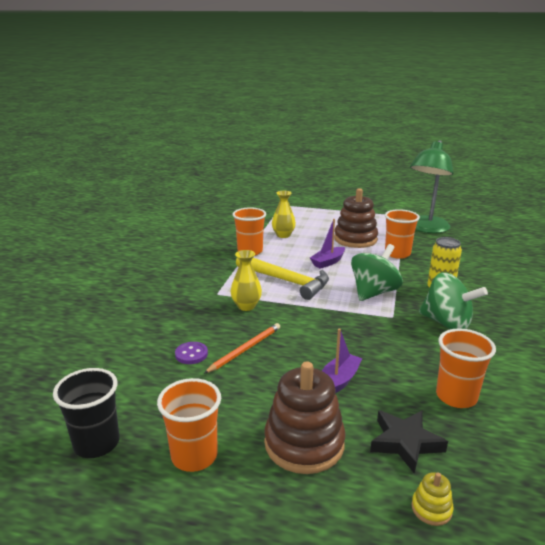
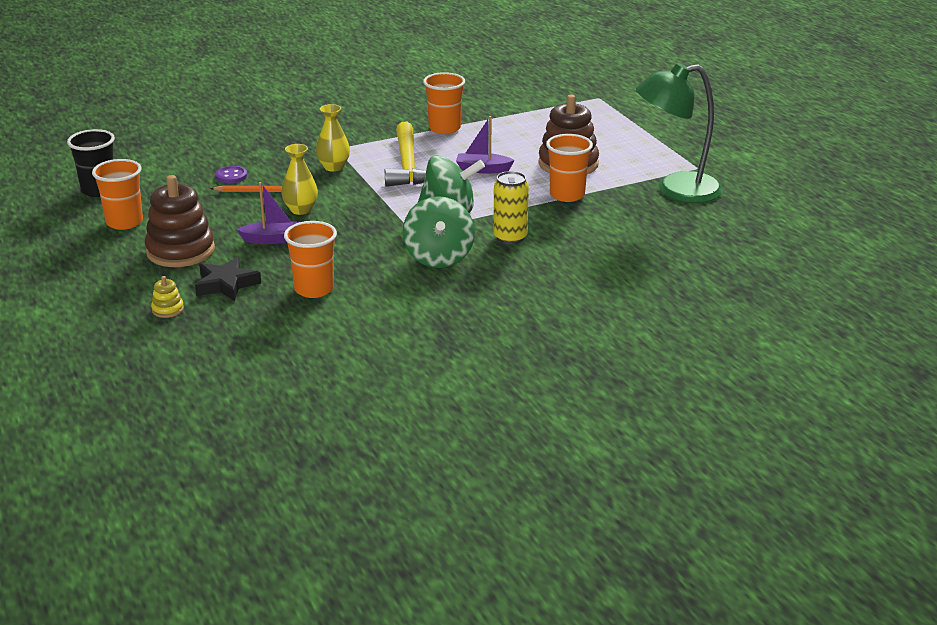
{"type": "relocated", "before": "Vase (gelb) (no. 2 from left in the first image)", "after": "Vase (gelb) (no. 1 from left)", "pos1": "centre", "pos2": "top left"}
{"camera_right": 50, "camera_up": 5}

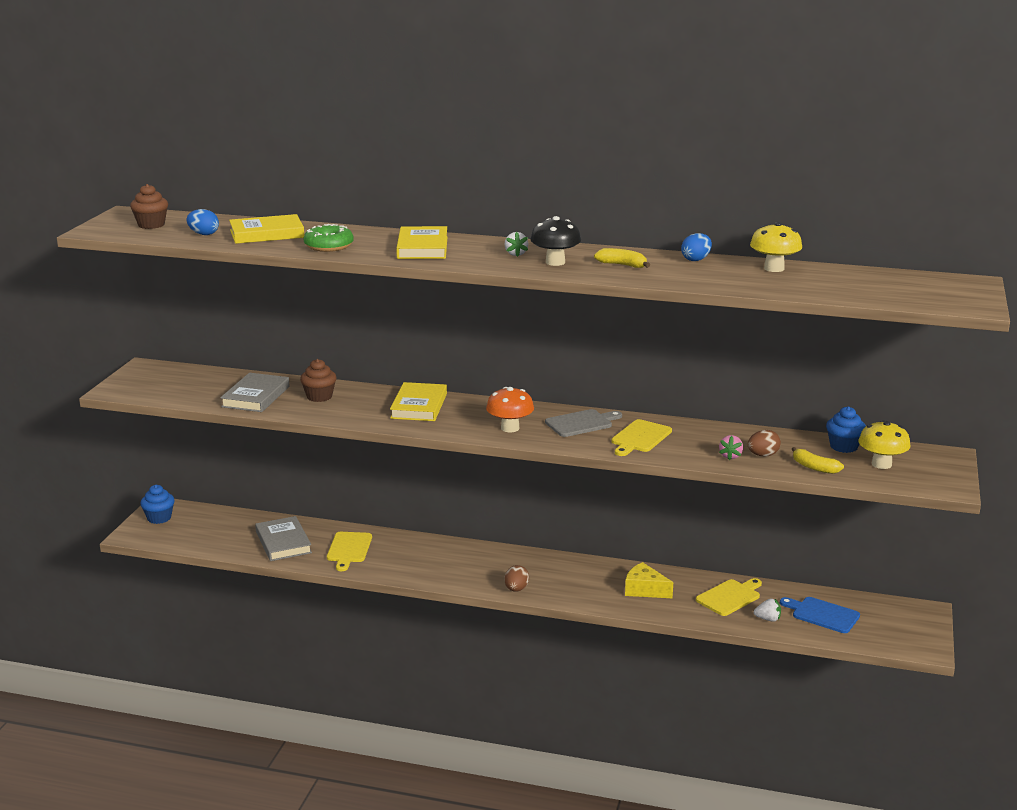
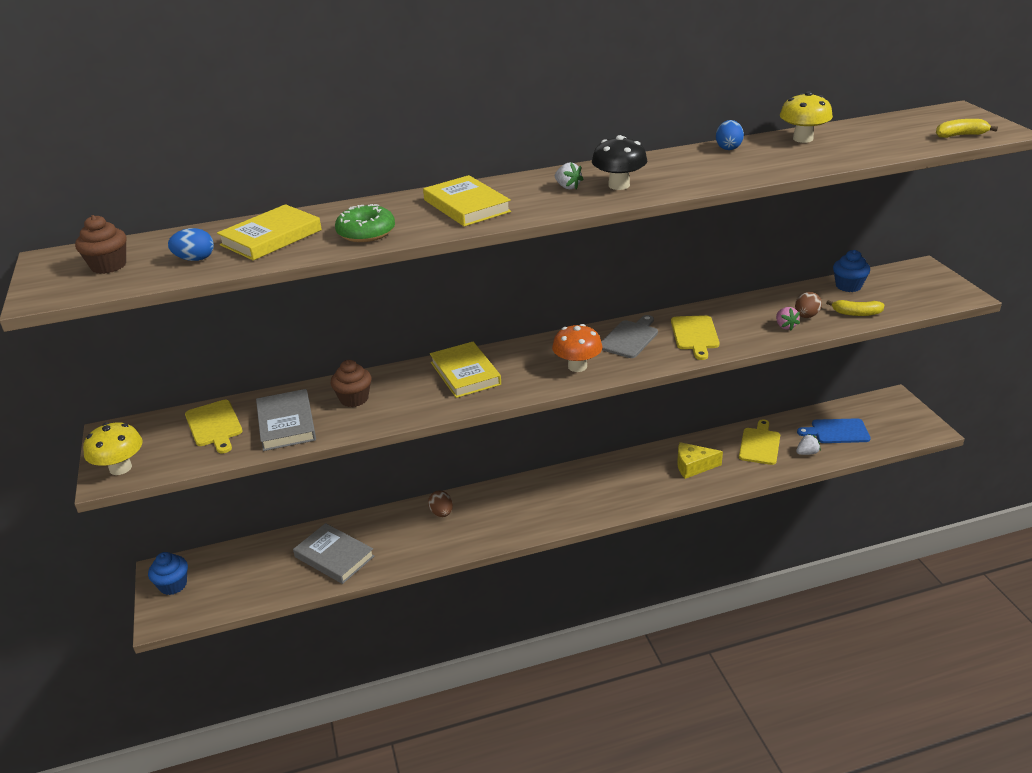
{"type": "relocated", "before": "Banane (gelb) (no. 1 from left in the first image)", "after": "Banane (gelb) (no. 2 from left)", "pos1": "top centre", "pos2": "top right"}
{"type": "relocated", "before": "Pilz (gelb) (no. 2 from left in the first image)", "after": "Pilz (gelb) (no. 1 from left)", "pos1": "middle right", "pos2": "middle left"}
{"type": "relocated", "before": "Schneidebrett (gelb) (no. 1 from left)", "pos1": "bottom centre", "pos2": "middle left"}
{"type": "relocated", "before": "Ei (braun) (no. 1 from left)", "pos1": "bottom centre", "pos2": "centre"}
{"camera_right": -30, "camera_up": 10}

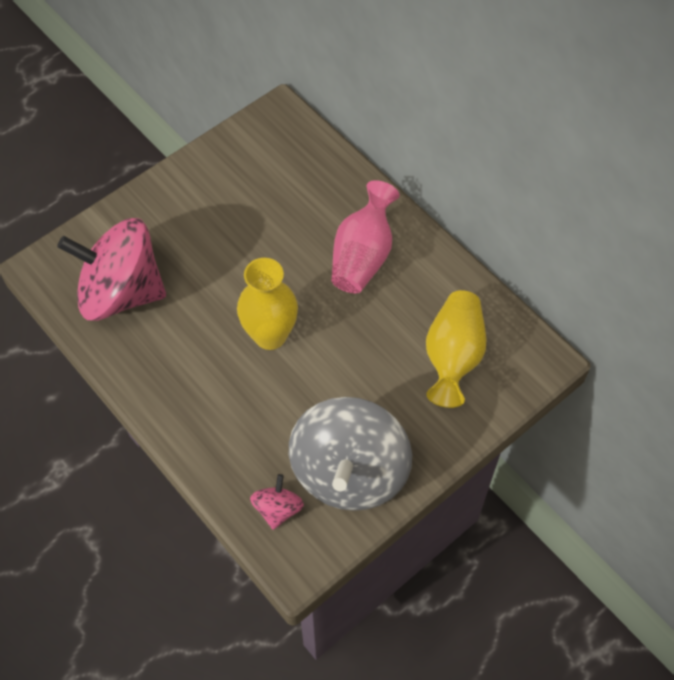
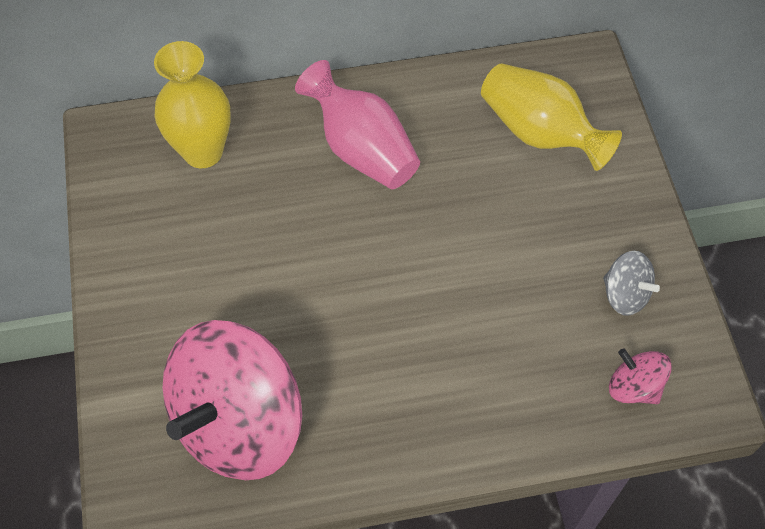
{"type": "relocated", "before": "Vase (gelb) (no. 1 from left)", "pos1": "centre", "pos2": "top left"}
{"type": "size", "before": "Kreisel (grau)", "pos1": "bottom centre", "pos2": "middle right", "scale": 0.43}
{"camera_right": -60, "camera_up": 0}

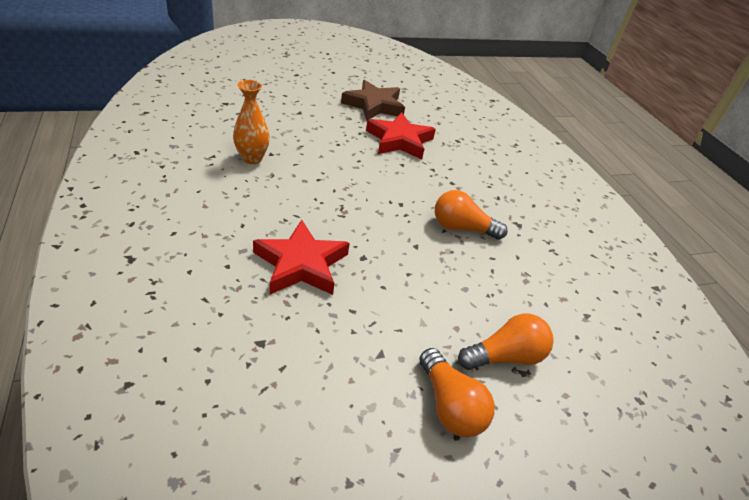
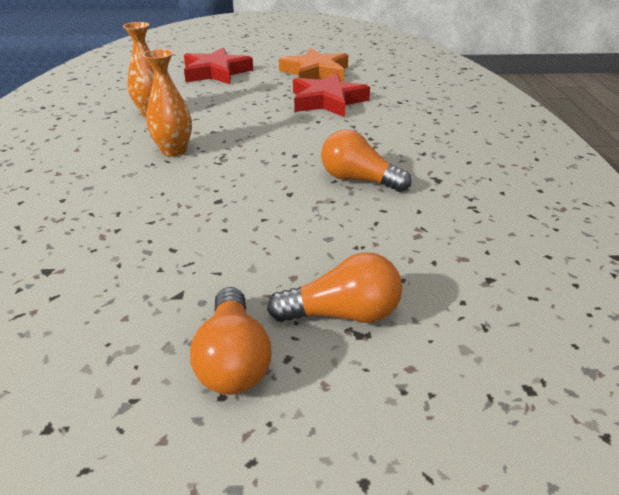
{"type": "colour", "before": "Stern (braun)", "after": "Stern (orange)", "pos1": "top centre", "pos2": "top centre"}
{"type": "relocated", "before": "Stern (rot) (no. 1 from left)", "pos1": "centre", "pos2": "top centre"}
{"type": "appeared", "after": "Vase (orange) (no. 2 from left)", "pos2": "top left"}
{"camera_right": 20, "camera_up": -5}

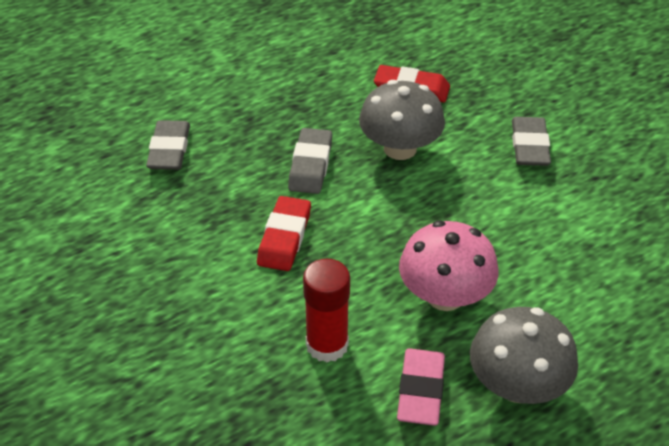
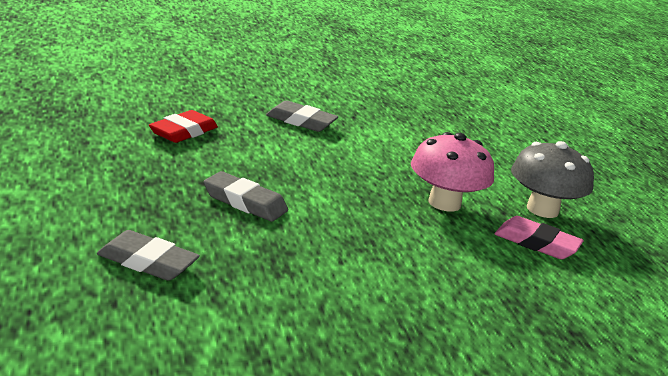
{"type": "missing", "before": "Pilz (grau) (no. 1 from left)", "pos1": "top centre"}
{"type": "missing", "before": "Radiergummi (rot) (no. 1 from left)", "pos1": "centre"}
{"type": "missing", "before": "Klebestift (rot)", "pos1": "bottom centre"}
{"camera_right": -75, "camera_up": -20}

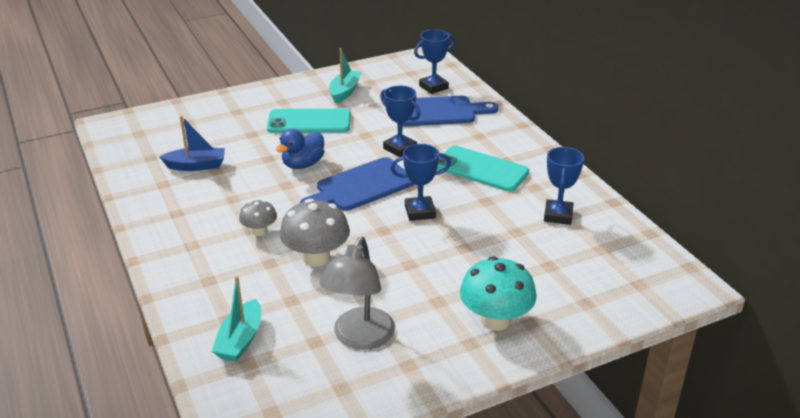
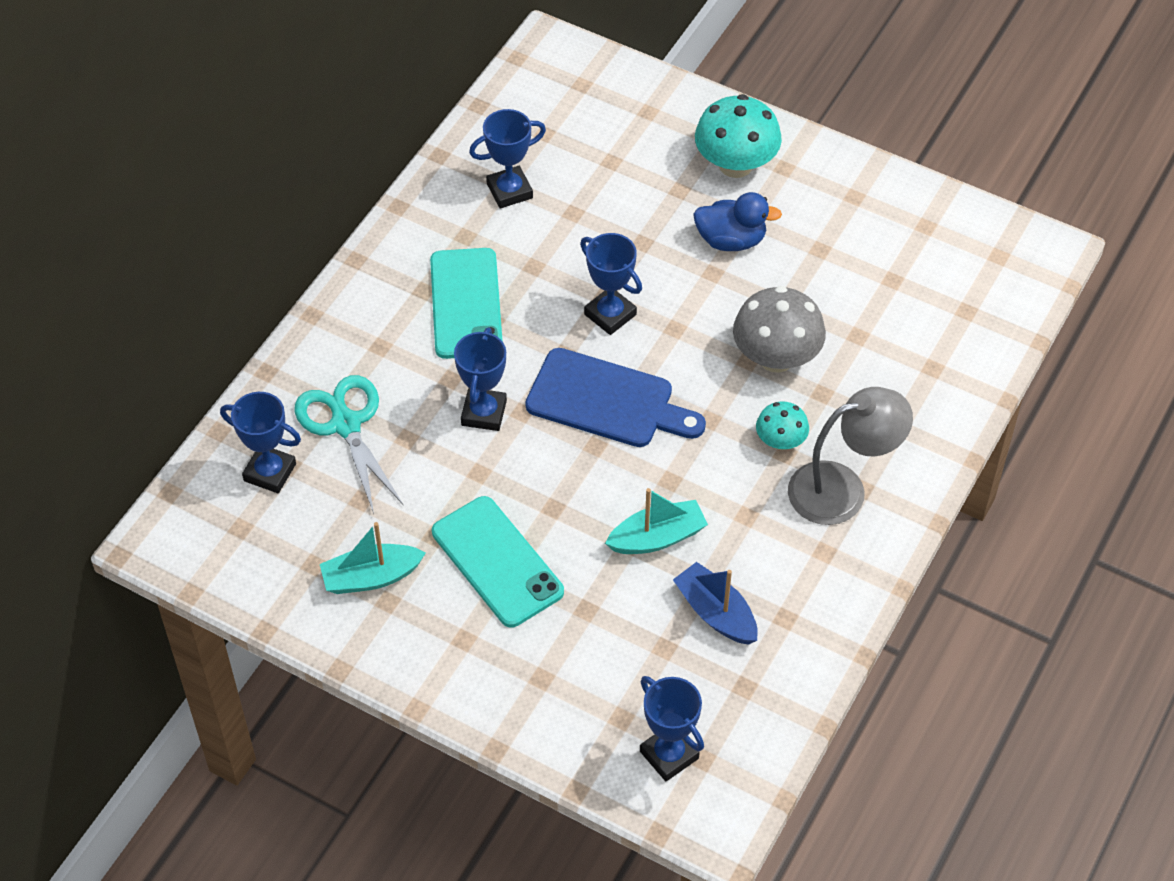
{"type": "exchanged", "before": "Schneidebrett (blau) (no. 2 from left)", "after": "Schere (türkis)", "pos1": "top centre", "pos2": "middle left"}
{"type": "relocated", "before": "Ente (blau)", "pos1": "centre", "pos2": "top centre"}
{"type": "colour", "before": "Pilz (grau) (no. 1 from left)", "after": "Pilz (türkis) (no. 2 from left)", "pos1": "middle left", "pos2": "centre"}
{"type": "relocated", "before": "Lampe (grau)", "pos1": "bottom centre", "pos2": "middle right"}
{"type": "relocated", "before": "Boot (türkis) (no. 1 from left in the first image)", "after": "Boot (türkis) (no. 2 from left)", "pos1": "bottom left", "pos2": "centre"}
{"type": "appeared", "after": "Pokal (blau) (no. 5 from left)", "pos2": "bottom centre"}
{"camera_right": -125, "camera_up": 20}

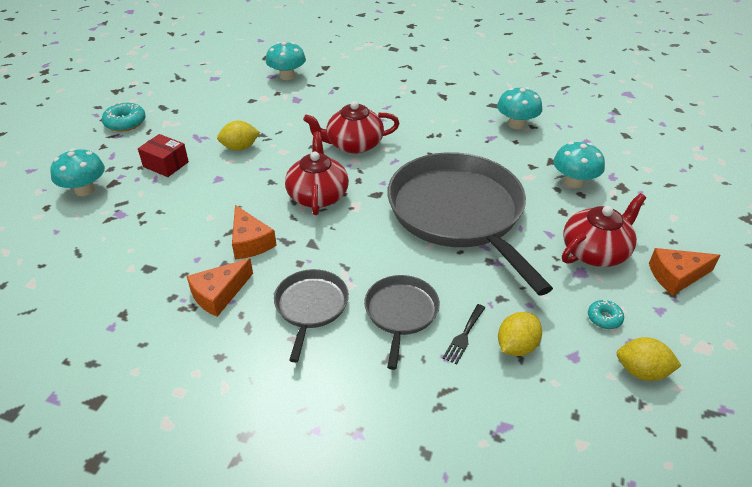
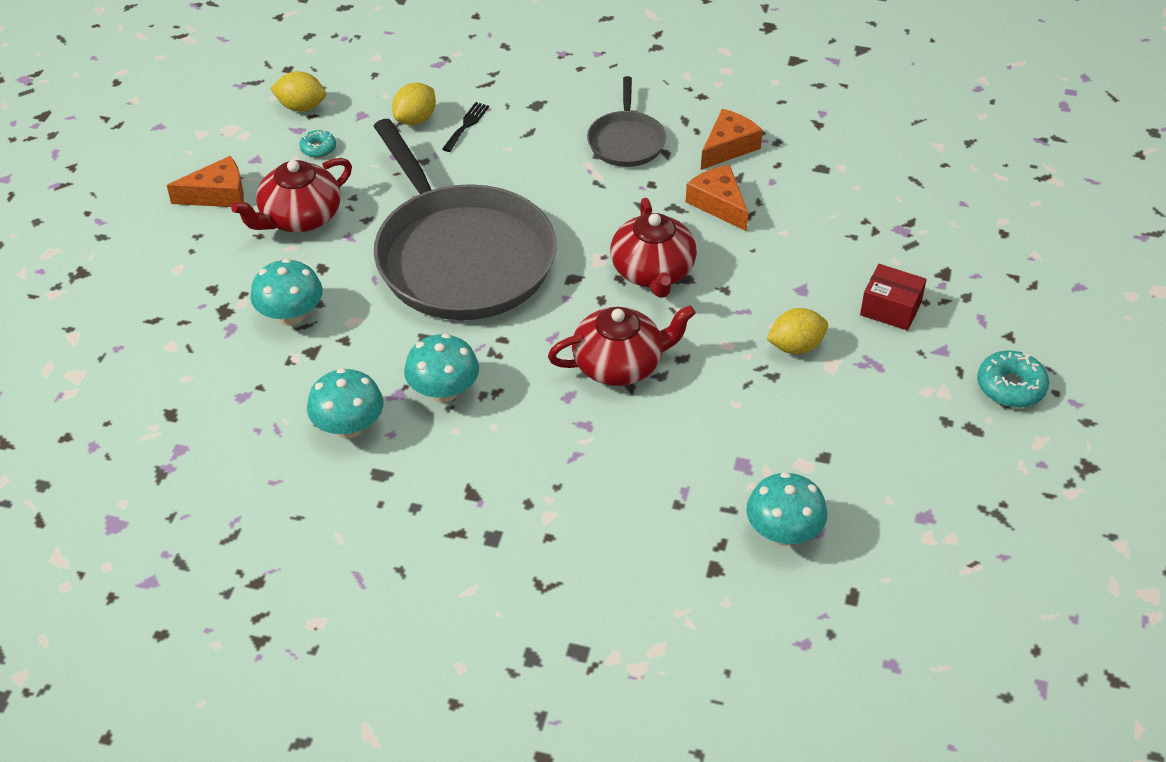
{"type": "relocated", "before": "Pilz (türkis) (no. 1 from left in the first image)", "after": "Pilz (türkis) (no. 3 from left)", "pos1": "middle left", "pos2": "centre"}
{"type": "missing", "before": "Pfanne (grau) (no. 2 from left)", "pos1": "centre"}
{"camera_right": 175, "camera_up": 5}

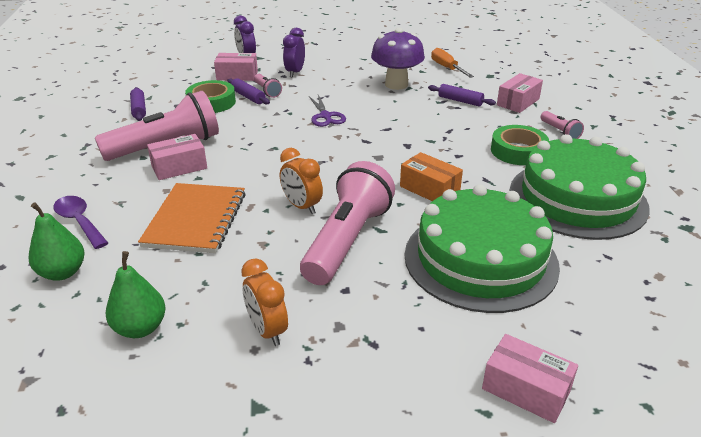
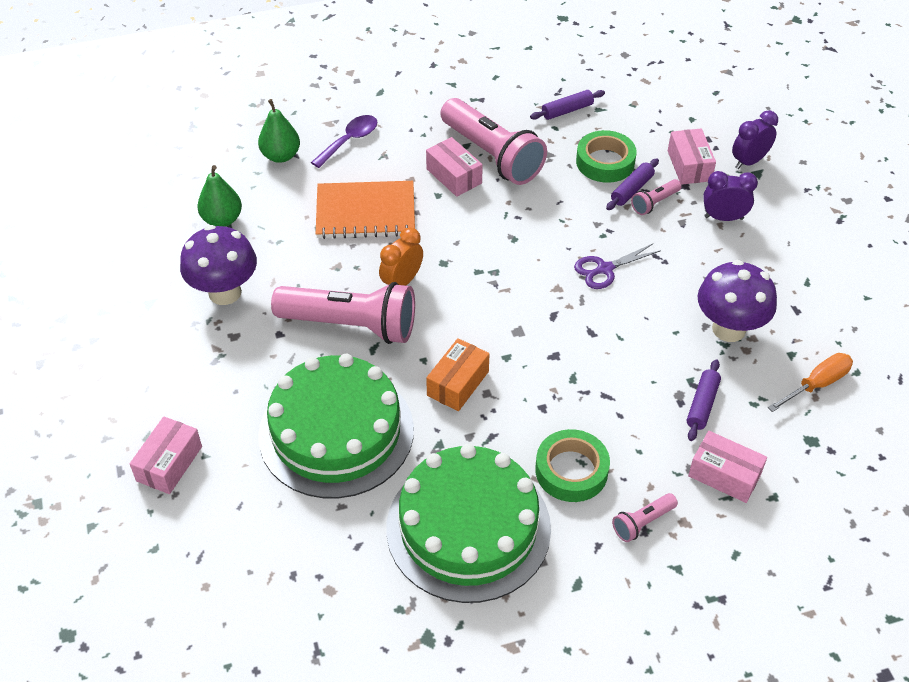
{"type": "exchanged", "before": "Wecker (orange) (no. 1 from left)", "after": "Pilz (lila) (no. 1 from left)", "pos1": "bottom centre", "pos2": "middle left"}
{"camera_right": 80, "camera_up": 15}

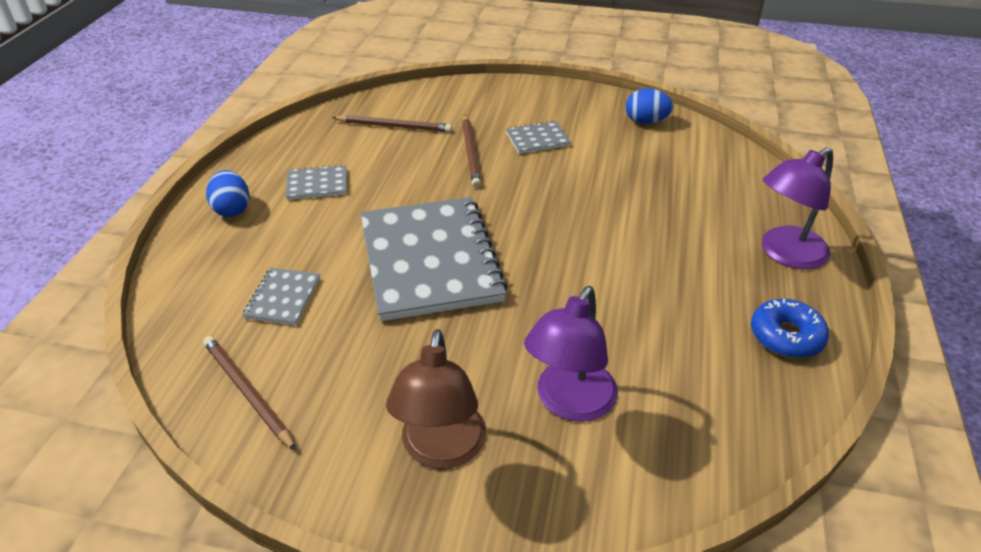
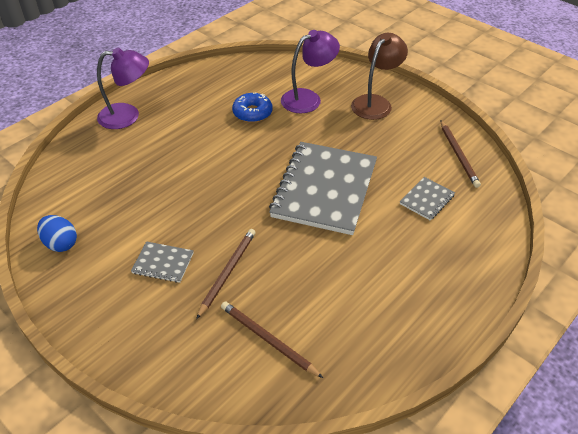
{"type": "missing", "before": "Notizbuch (grau) (no. 2 from left)", "pos1": "top left"}
{"type": "missing", "before": "Ei (blau) (no. 1 from left)", "pos1": "middle left"}
{"type": "relocated", "before": "Donut (blau)", "pos1": "middle right", "pos2": "top centre"}
{"camera_right": -150, "camera_up": 5}

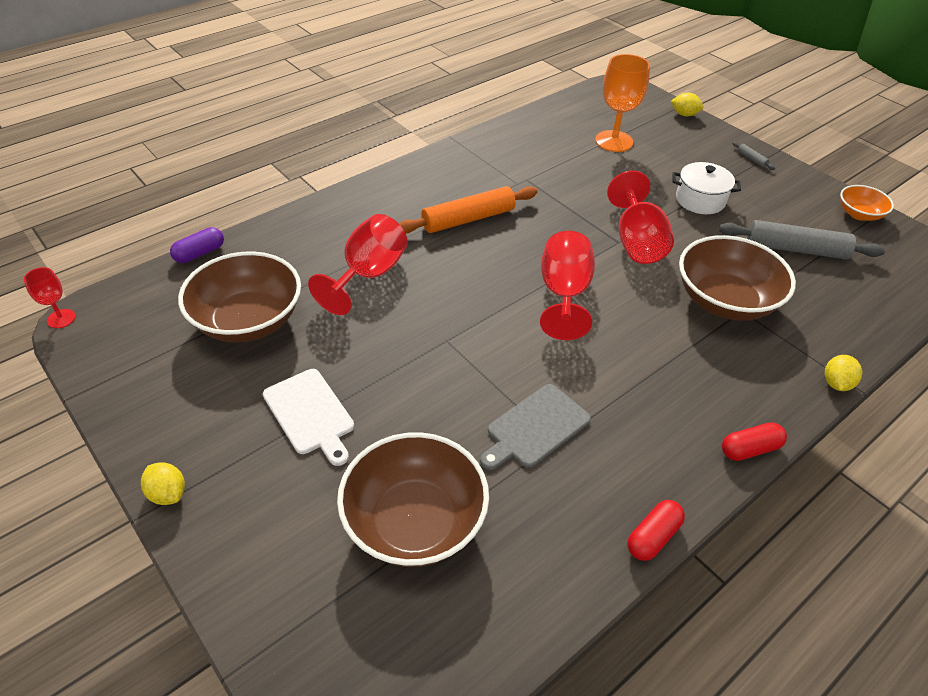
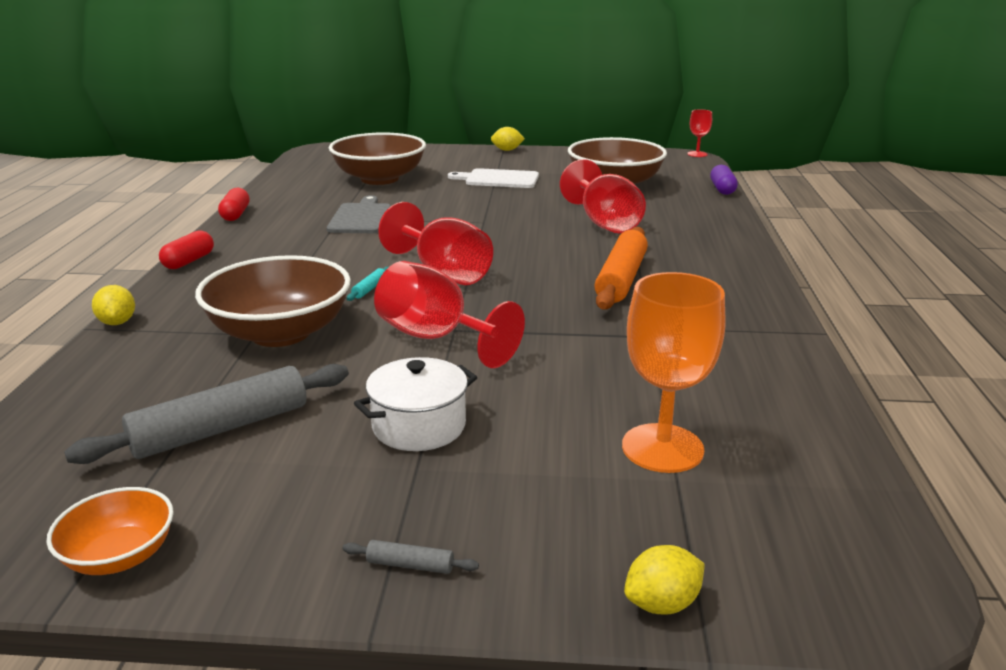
{"type": "appeared", "after": "Nudelholz (türkis)", "pos2": "centre"}
{"camera_right": 135, "camera_up": -20}

